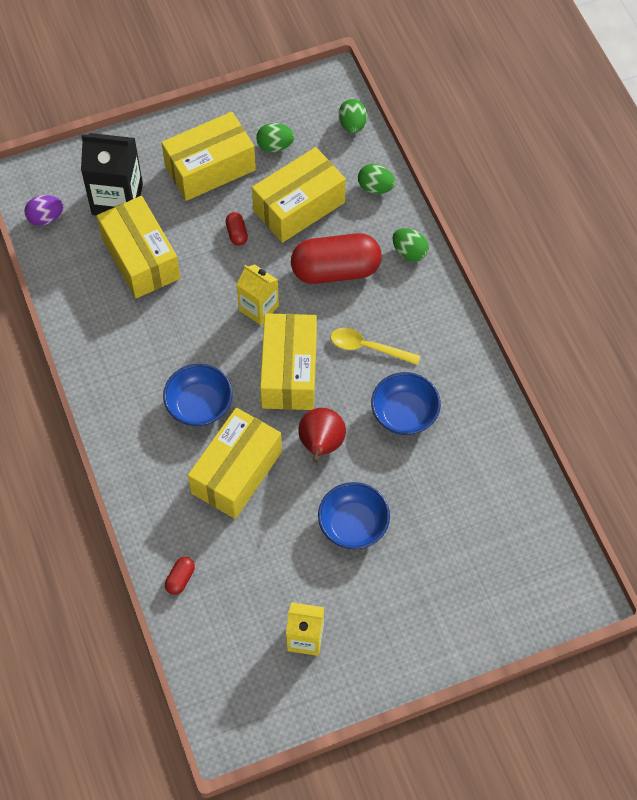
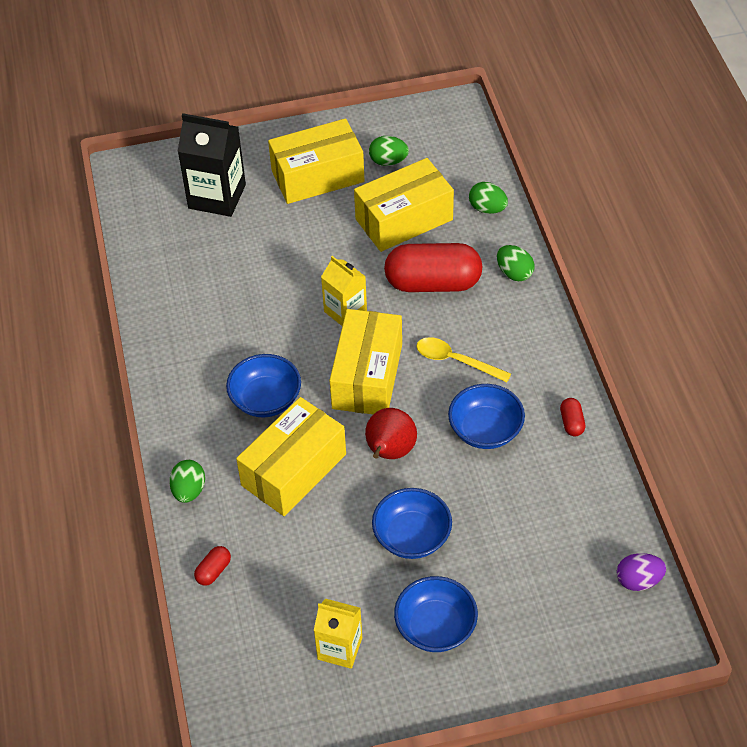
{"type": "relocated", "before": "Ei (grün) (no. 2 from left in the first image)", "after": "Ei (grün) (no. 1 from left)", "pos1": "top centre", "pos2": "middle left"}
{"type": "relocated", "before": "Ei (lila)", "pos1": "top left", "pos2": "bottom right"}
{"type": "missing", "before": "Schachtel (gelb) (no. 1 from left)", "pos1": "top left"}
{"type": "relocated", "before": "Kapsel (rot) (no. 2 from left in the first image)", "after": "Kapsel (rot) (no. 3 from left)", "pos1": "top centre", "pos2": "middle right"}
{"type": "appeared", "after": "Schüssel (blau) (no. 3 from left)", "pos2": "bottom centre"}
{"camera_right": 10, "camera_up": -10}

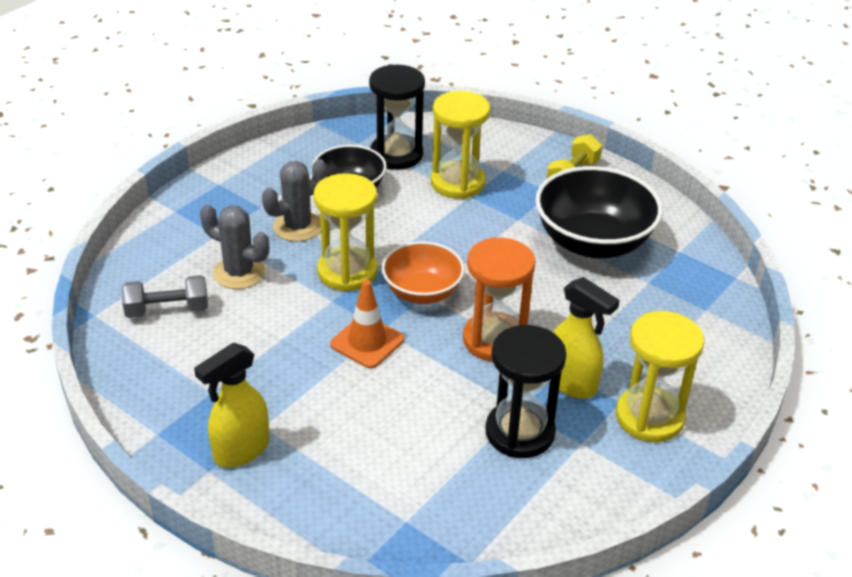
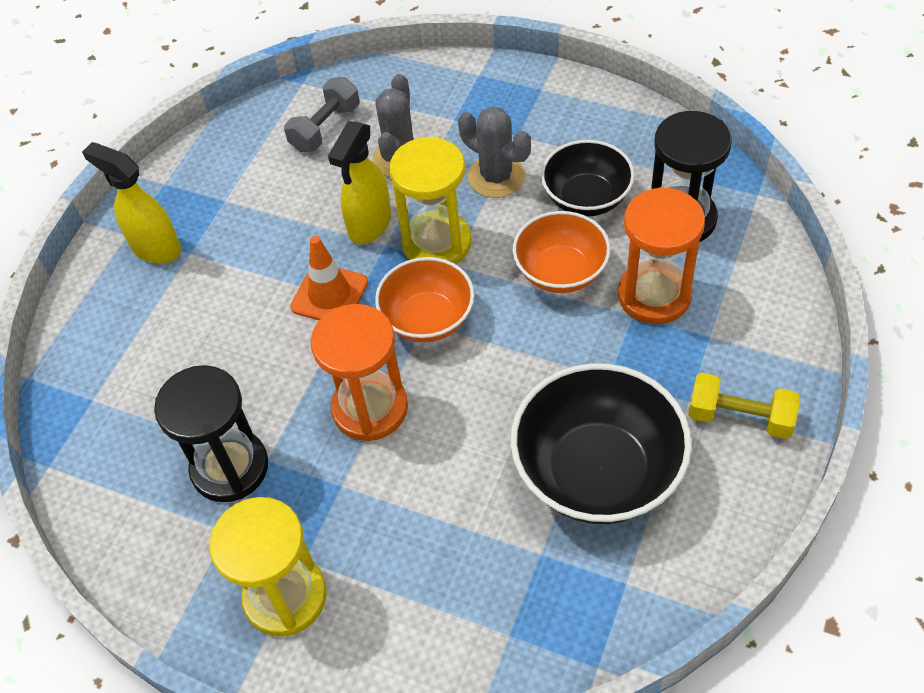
{"type": "colour", "before": "Sanduhr (gelb) (no. 2 from left)", "after": "Sanduhr (orange) (no. 2 from left)", "pos1": "top centre", "pos2": "middle right"}
{"type": "spun", "before": "Hantel (grau)", "pos1": "middle left", "pos2": "top centre", "turn": 60}
{"type": "relocated", "before": "Sprühflasche (gelb) (no. 2 from left)", "pos1": "middle right", "pos2": "top centre"}
{"type": "appeared", "after": "Schüssel (orange) (no. 2 from left)", "pos2": "centre"}
{"camera_right": 80, "camera_up": 15}

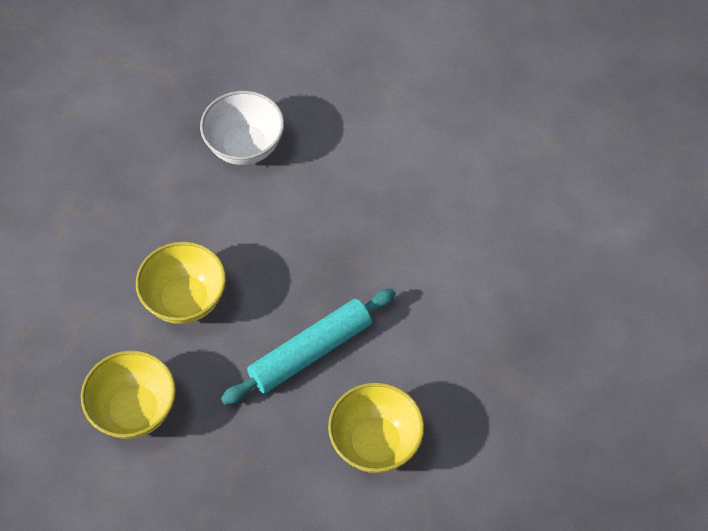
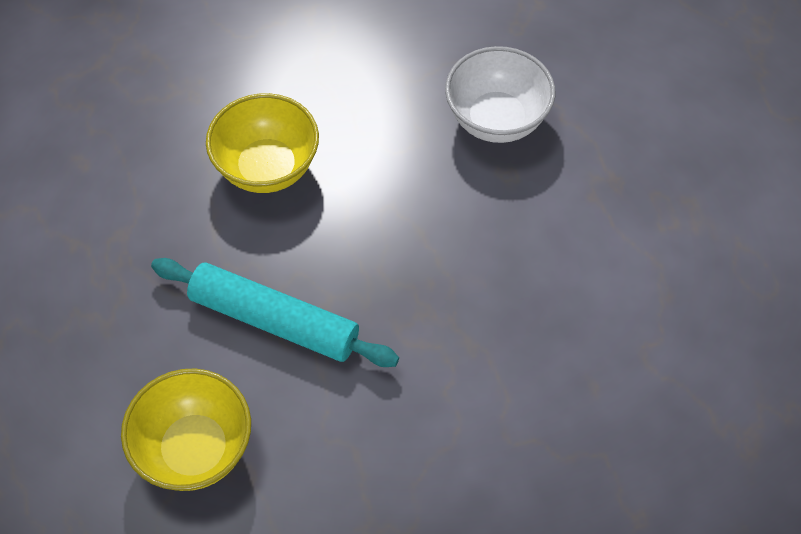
{"type": "missing", "before": "Schüssel (gelb) (no. 1 from left)", "pos1": "bottom left"}
{"camera_right": 60, "camera_up": 0}

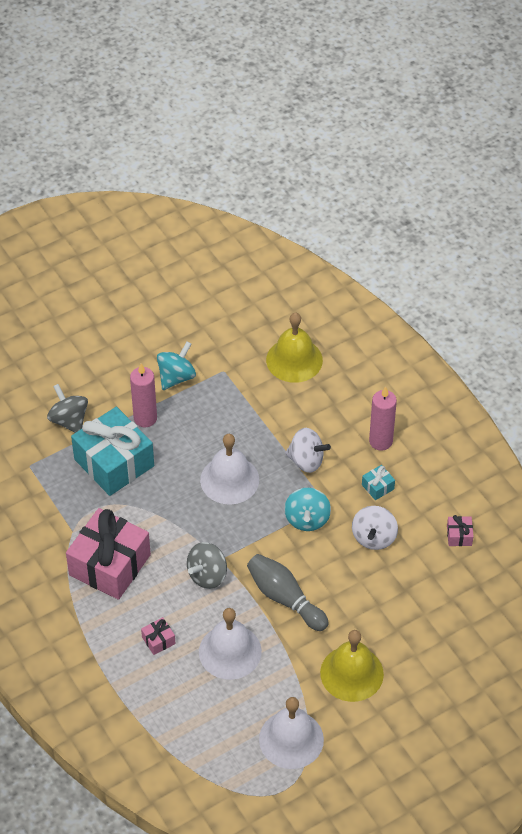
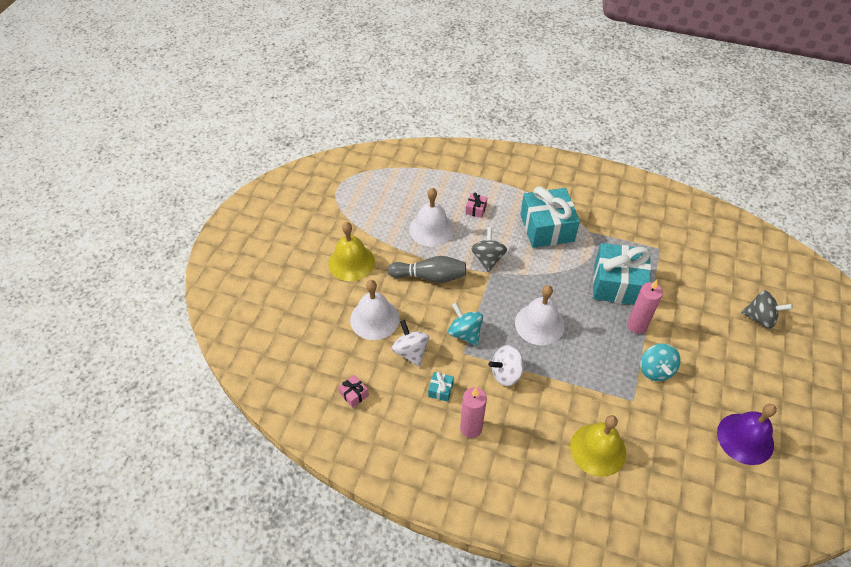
{"type": "relocated", "before": "Kreisel (grau) (no. 1 from left in the first image)", "after": "Kreisel (grau) (no. 2 from left)", "pos1": "middle left", "pos2": "middle right"}
{"type": "colour", "before": "Geschenk (rosa) (no. 1 from left)", "after": "Geschenk (türkis) (no. 2 from left)", "pos1": "middle left", "pos2": "centre"}
{"type": "relocated", "before": "Glocke (weiß) (no. 3 from left in the first image)", "after": "Glocke (weiß) (no. 1 from left)", "pos1": "bottom centre", "pos2": "centre"}
{"type": "appeared", "after": "Glocke (lila)", "pos2": "bottom right"}
{"camera_right": 140, "camera_up": 0}

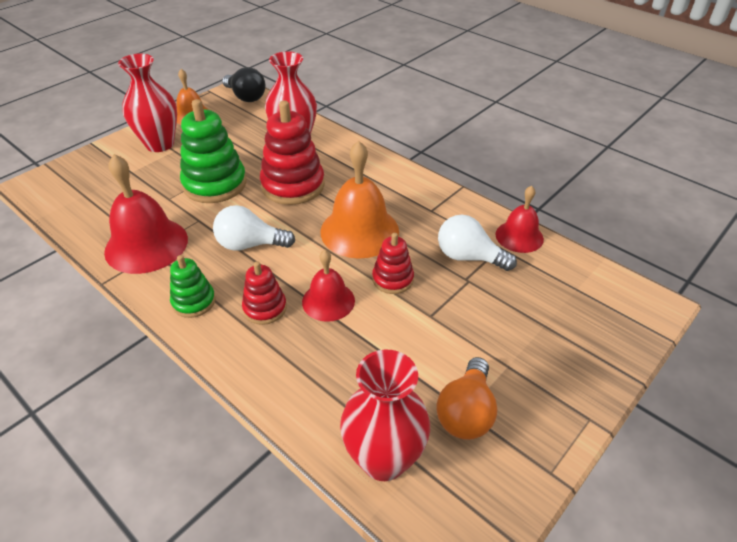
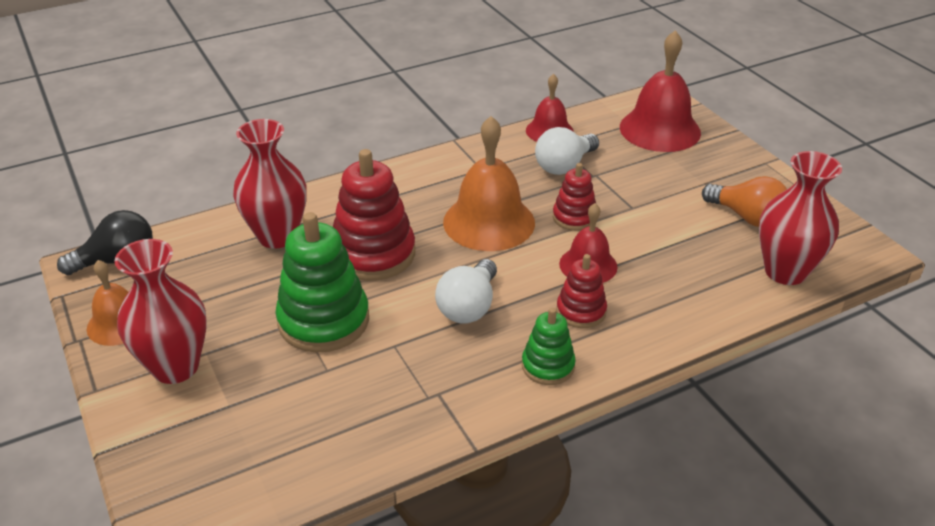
{"type": "relocated", "before": "Glocke (rot) (no. 1 from left in the first image)", "after": "Glocke (rot) (no. 3 from left)", "pos1": "middle left", "pos2": "top right"}
{"camera_right": -70, "camera_up": -5}

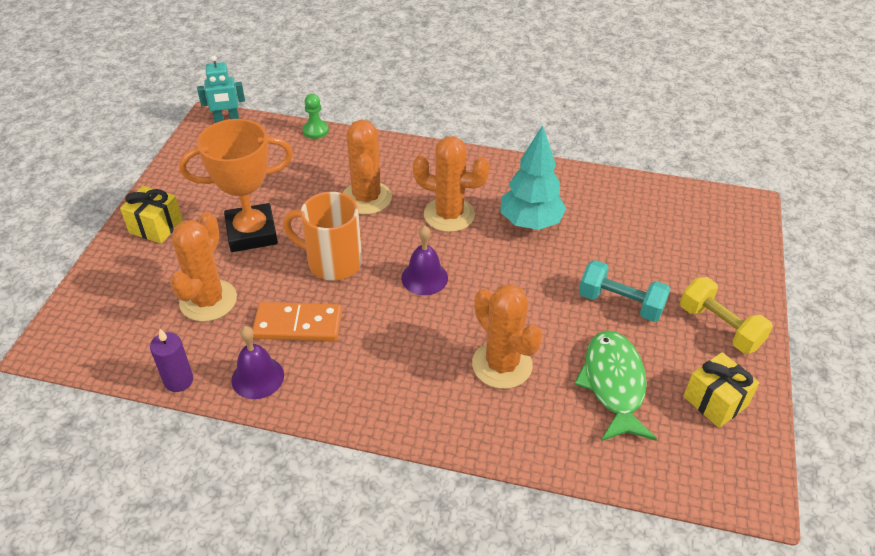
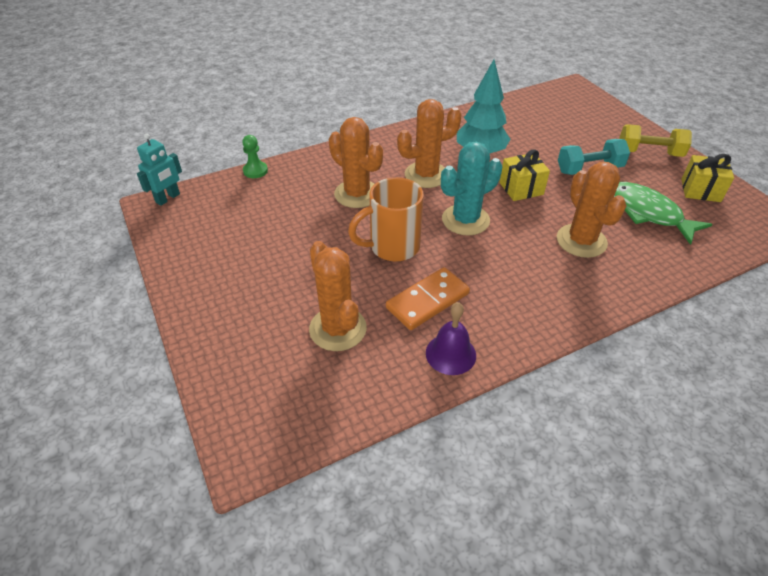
{"type": "missing", "before": "Pokal (orange)", "pos1": "top left"}
{"type": "relocated", "before": "Geschenk (gelb) (no. 1 from left)", "pos1": "middle left", "pos2": "top right"}
{"type": "exchanged", "before": "Glocke (lila) (no. 2 from left)", "after": "Kaktus (türkis)", "pos1": "centre", "pos2": "top centre"}
{"type": "spun", "before": "Kaktus (orange) (no. 4 from left)", "pos1": "centre", "pos2": "middle right", "turn": 60}
{"type": "missing", "before": "Kerze (lila)", "pos1": "middle left"}
{"camera_right": -40, "camera_up": 0}

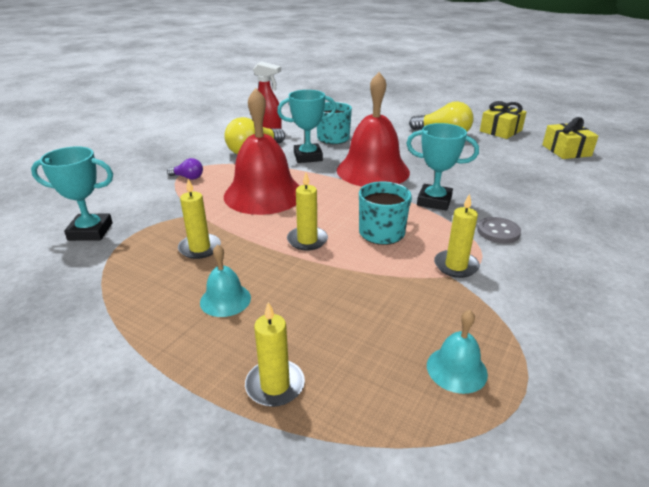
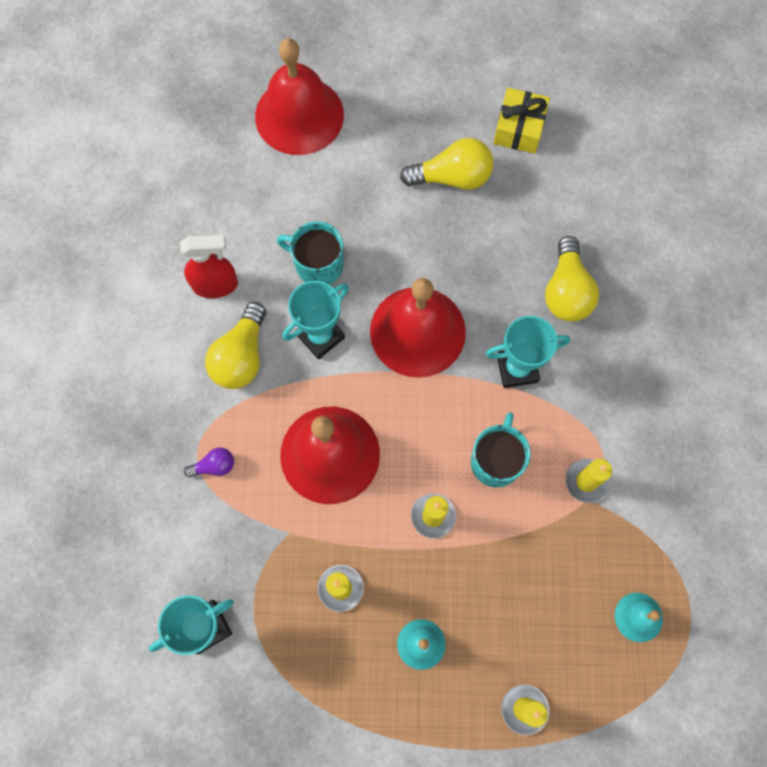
{"type": "missing", "before": "Geschenk (gelb) (no. 2 from left)", "pos1": "top right"}
{"type": "missing", "before": "Knopf (grau)", "pos1": "middle right"}
{"type": "appeared", "after": "Glocke (rot) (no. 1 from left)", "pos2": "top centre"}
{"type": "appeared", "after": "Glühbirne (gelb) (no. 3 from left)", "pos2": "middle right"}
{"camera_right": -30, "camera_up": 40}

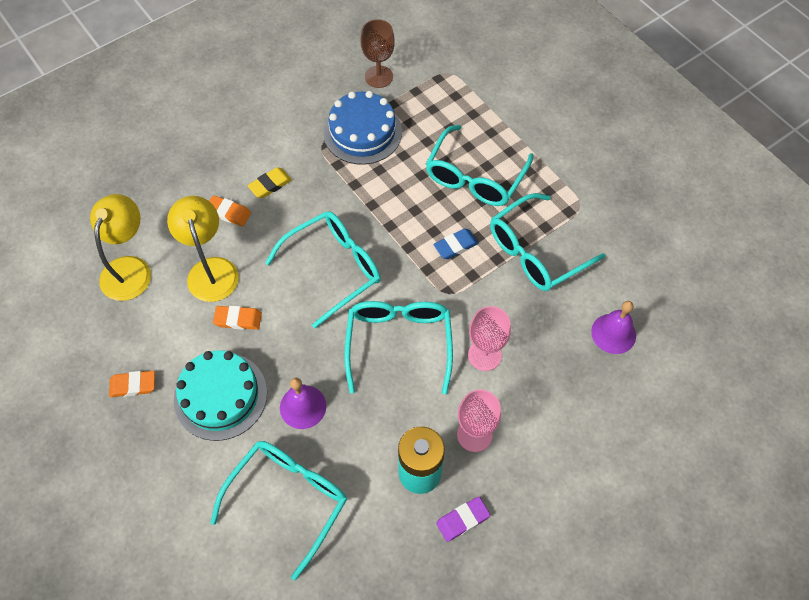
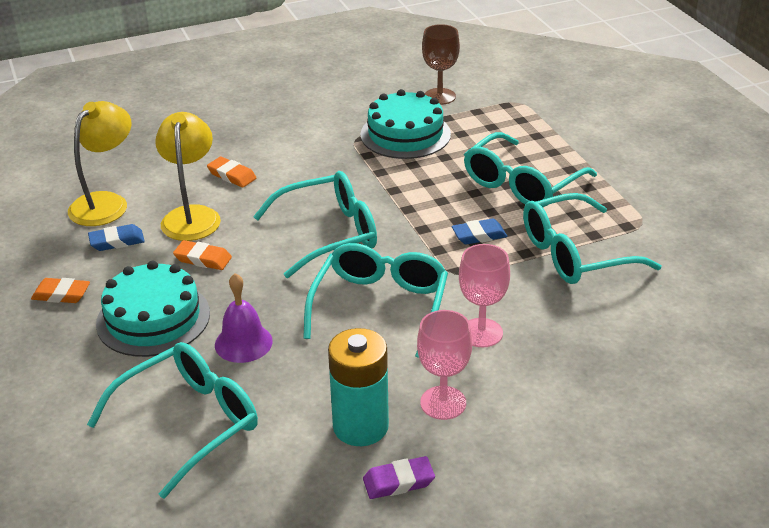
{"type": "colour", "before": "Kuchen (blau)", "after": "Kuchen (türkis) (no. 2 from left)", "pos1": "top centre", "pos2": "top centre"}
{"type": "missing", "before": "Radiergummi (gelb)", "pos1": "top left"}
{"type": "missing", "before": "Glocke (lila) (no. 2 from left)", "pos1": "middle right"}
{"type": "appeared", "after": "Radiergummi (blau) (no. 1 from left)", "pos2": "middle left"}
{"camera_right": 15, "camera_up": -25}

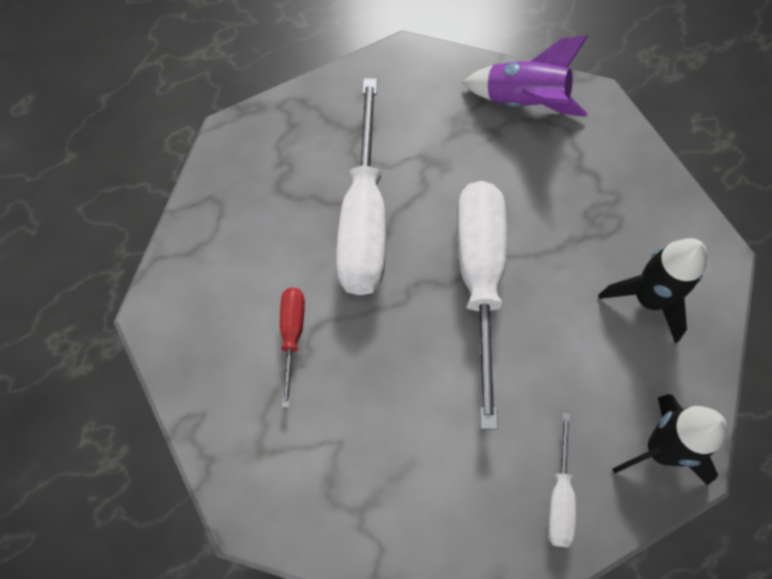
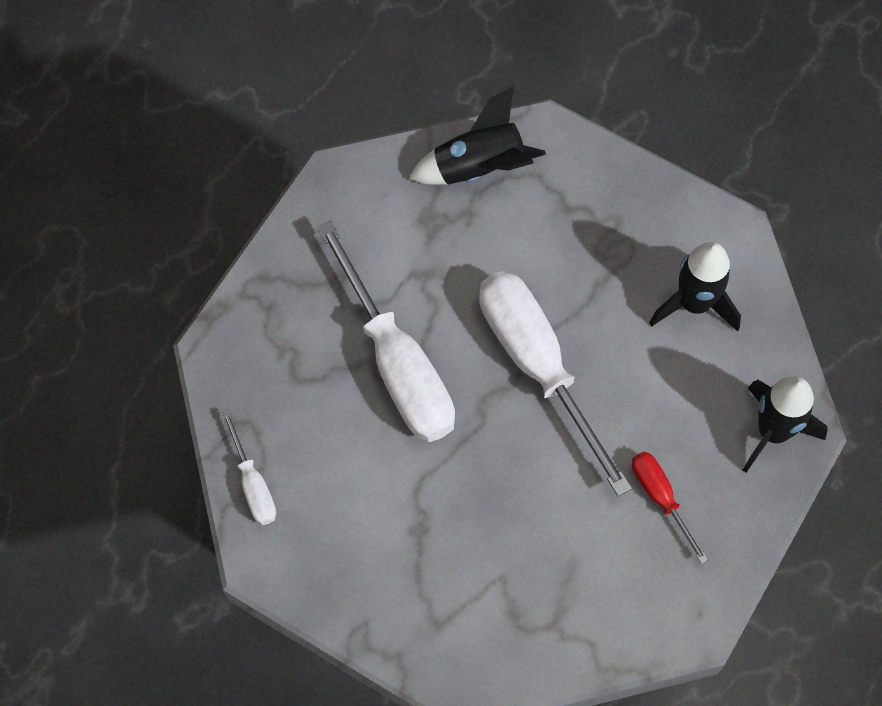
{"type": "colour", "before": "Rakete (lila)", "after": "Rakete (schwarz) (no. 1 from left)", "pos1": "top right", "pos2": "top centre"}
{"type": "relocated", "before": "Schraubenzieher (rot)", "pos1": "centre", "pos2": "bottom right"}
{"type": "relocated", "before": "Schraubenzieher (weiß) (no. 3 from left in the first image)", "after": "Schraubenzieher (weiß) (no. 1 from left)", "pos1": "bottom right", "pos2": "middle left"}
{"camera_right": -30, "camera_up": 0}

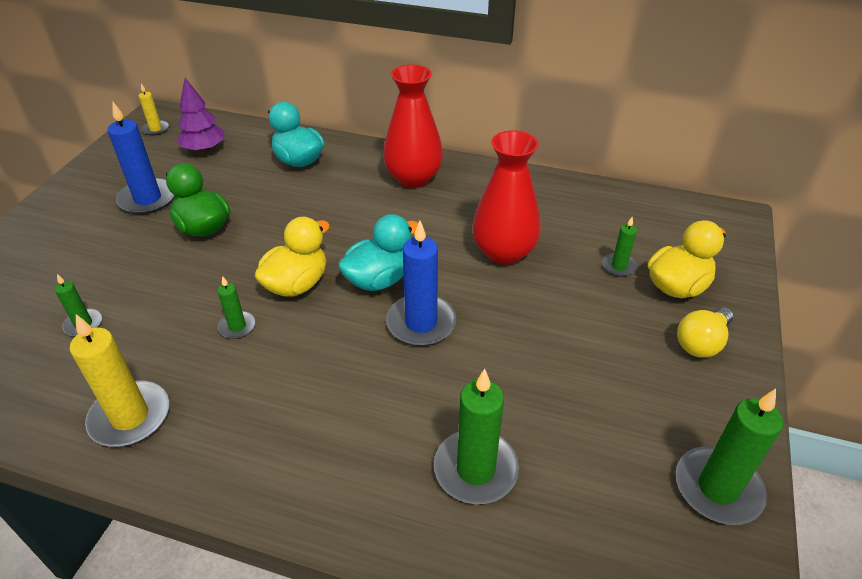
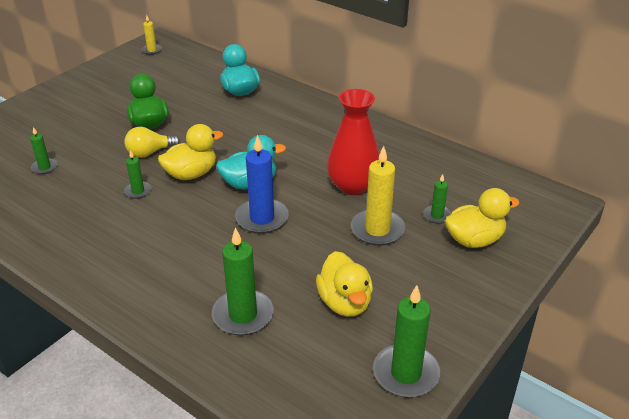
{"type": "missing", "before": "Vase (rot) (no. 1 from left)", "pos1": "top centre"}
{"type": "missing", "before": "Baum (lila)", "pos1": "top left"}
{"type": "missing", "before": "Kerze (blau) (no. 1 from left)", "pos1": "top left"}
{"type": "relocated", "before": "Glühbirne (gelb)", "pos1": "middle right", "pos2": "middle left"}
{"type": "relocated", "before": "Kerze (gelb) (no. 1 from left in the first image)", "after": "Kerze (gelb) (no. 2 from left)", "pos1": "middle left", "pos2": "centre"}
{"type": "appeared", "after": "Ente (gelb) (no. 2 from left)", "pos2": "bottom centre"}
{"camera_right": 20, "camera_up": -5}

